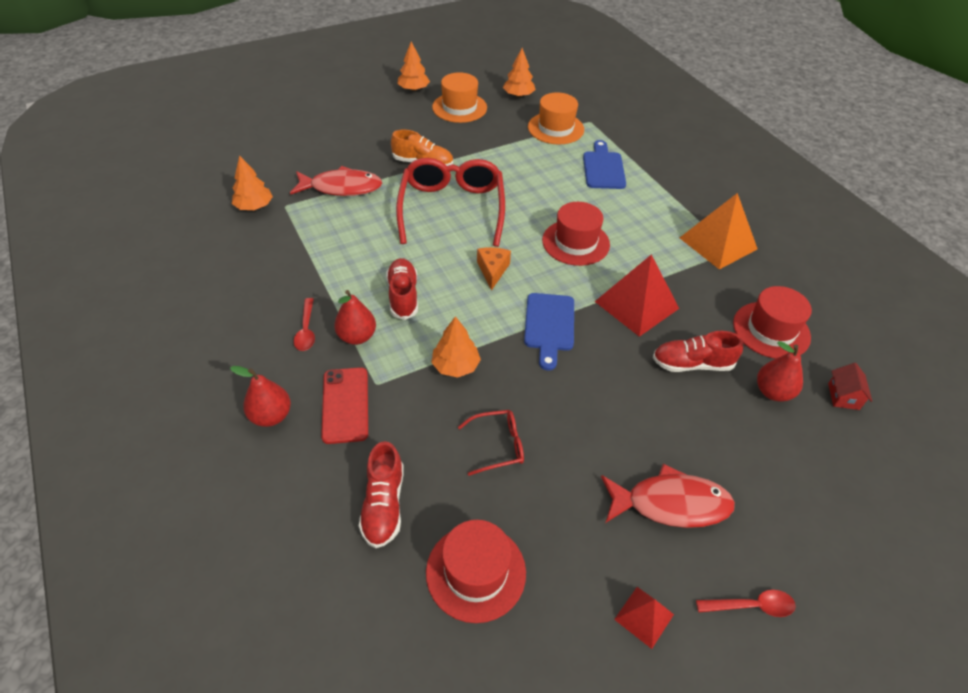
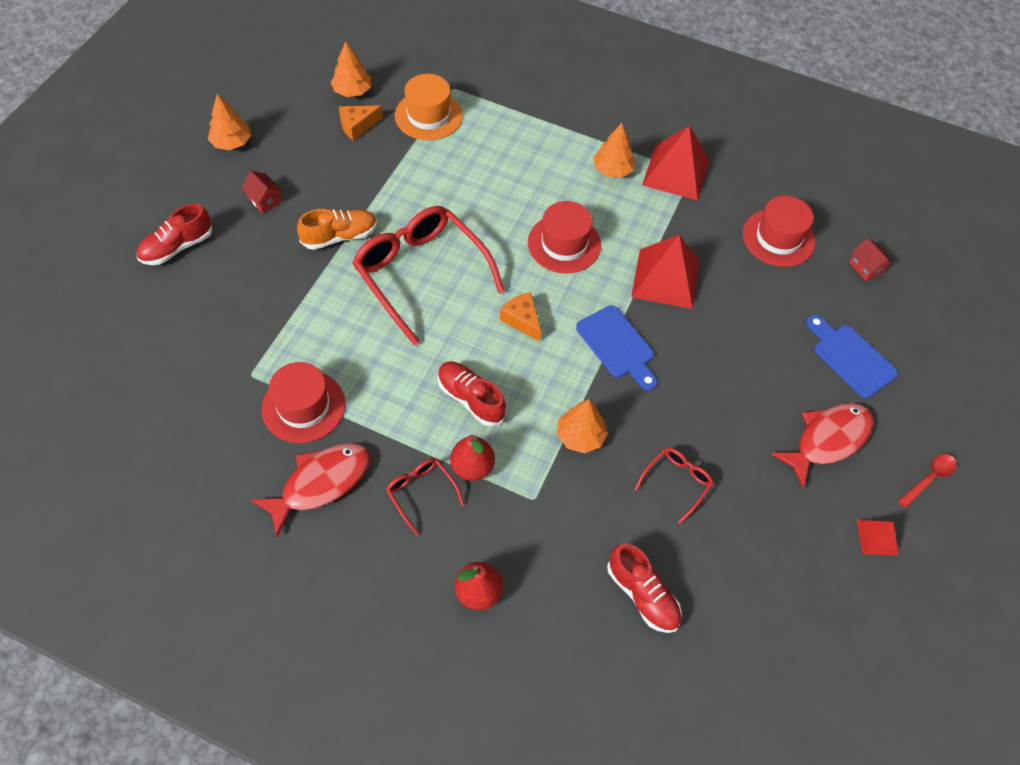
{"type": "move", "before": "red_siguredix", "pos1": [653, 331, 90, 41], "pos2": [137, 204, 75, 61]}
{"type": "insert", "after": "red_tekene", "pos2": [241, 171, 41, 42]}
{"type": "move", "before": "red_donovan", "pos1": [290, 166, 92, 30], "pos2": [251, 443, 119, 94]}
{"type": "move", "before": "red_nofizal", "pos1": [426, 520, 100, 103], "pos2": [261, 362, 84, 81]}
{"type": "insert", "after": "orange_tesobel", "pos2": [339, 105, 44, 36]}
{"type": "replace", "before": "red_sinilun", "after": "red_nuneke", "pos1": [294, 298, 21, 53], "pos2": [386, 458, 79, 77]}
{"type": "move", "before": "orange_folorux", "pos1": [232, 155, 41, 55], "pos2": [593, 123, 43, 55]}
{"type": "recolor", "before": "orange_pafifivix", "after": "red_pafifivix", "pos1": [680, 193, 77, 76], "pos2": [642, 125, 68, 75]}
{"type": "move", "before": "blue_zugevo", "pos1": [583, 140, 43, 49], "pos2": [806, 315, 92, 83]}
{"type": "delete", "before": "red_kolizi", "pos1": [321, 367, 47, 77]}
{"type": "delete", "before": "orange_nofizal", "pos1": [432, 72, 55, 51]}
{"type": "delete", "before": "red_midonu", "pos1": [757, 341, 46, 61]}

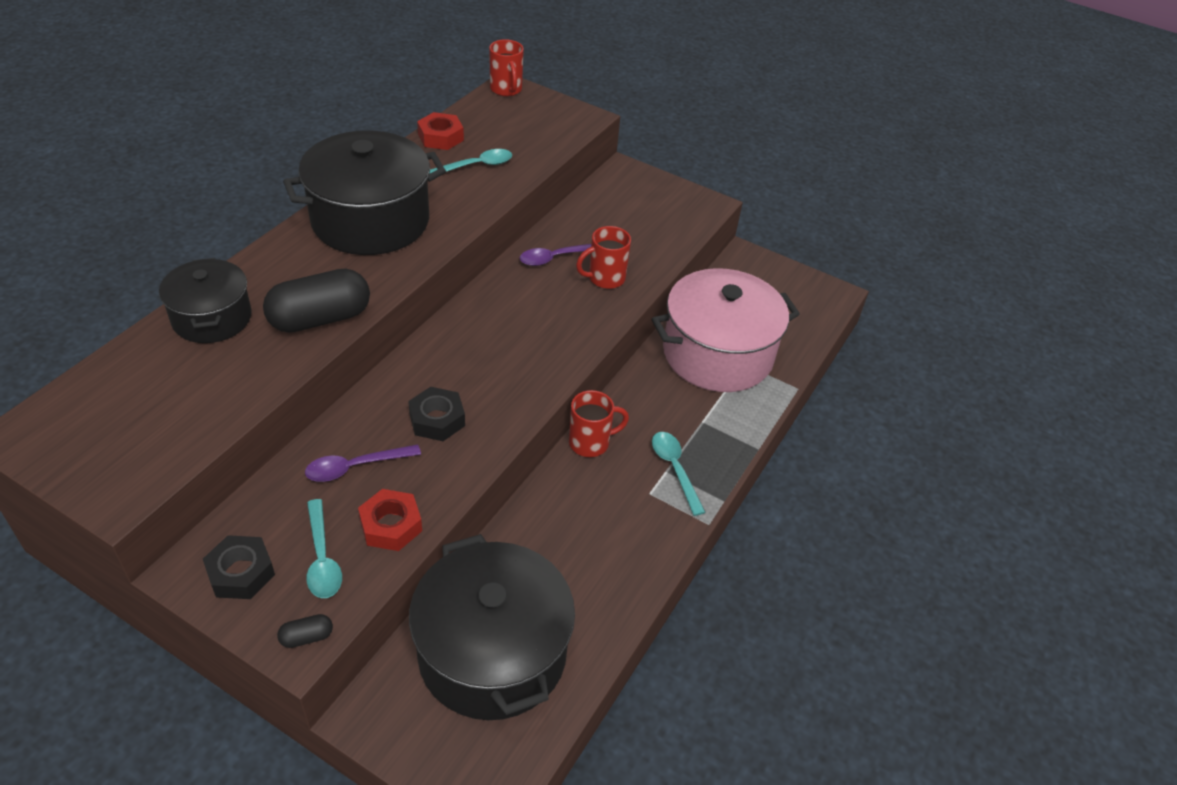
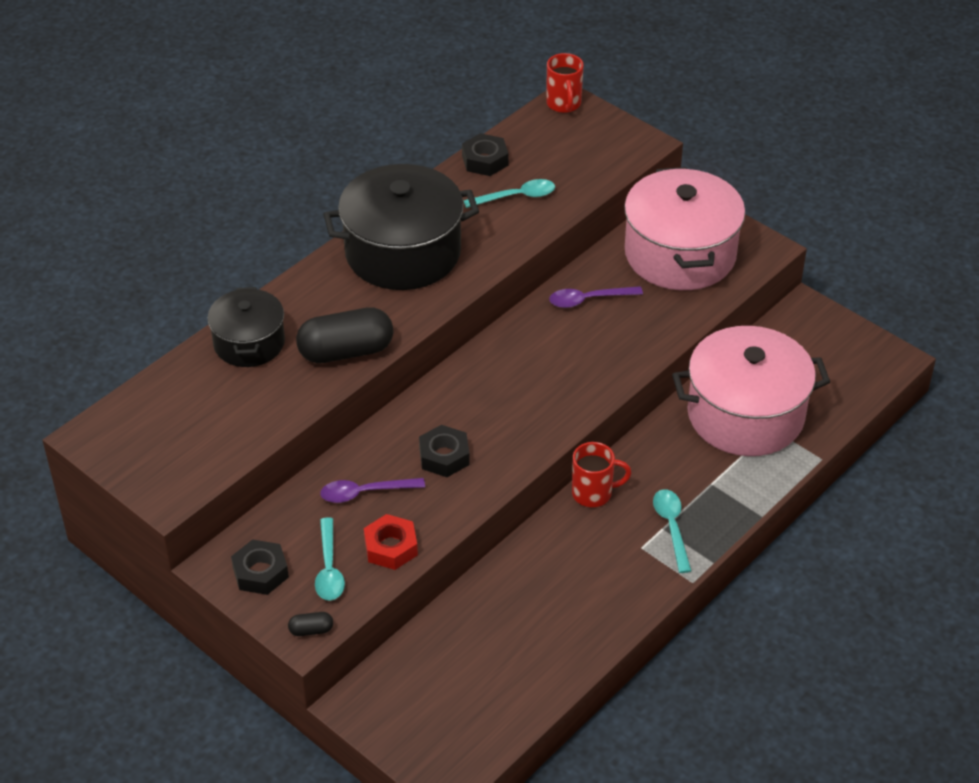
{"type": "recolor", "before": "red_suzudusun", "after": "black_suzudusun", "pos1": [417, 112, 47, 38], "pos2": [462, 133, 47, 43]}
{"type": "insert", "after": "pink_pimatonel", "pos2": [624, 167, 121, 123]}
{"type": "delete", "before": "black_pimatonel", "pos1": [409, 534, 166, 186]}
{"type": "delete", "before": "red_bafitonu", "pos1": [576, 226, 55, 63]}

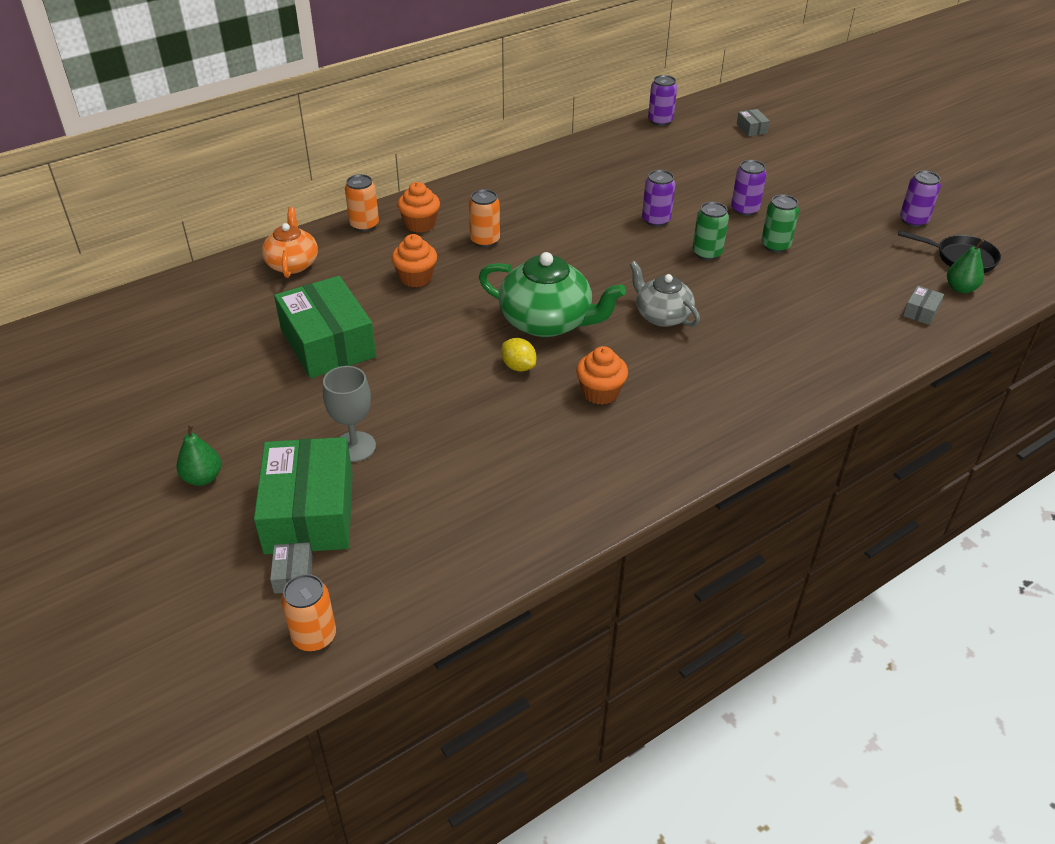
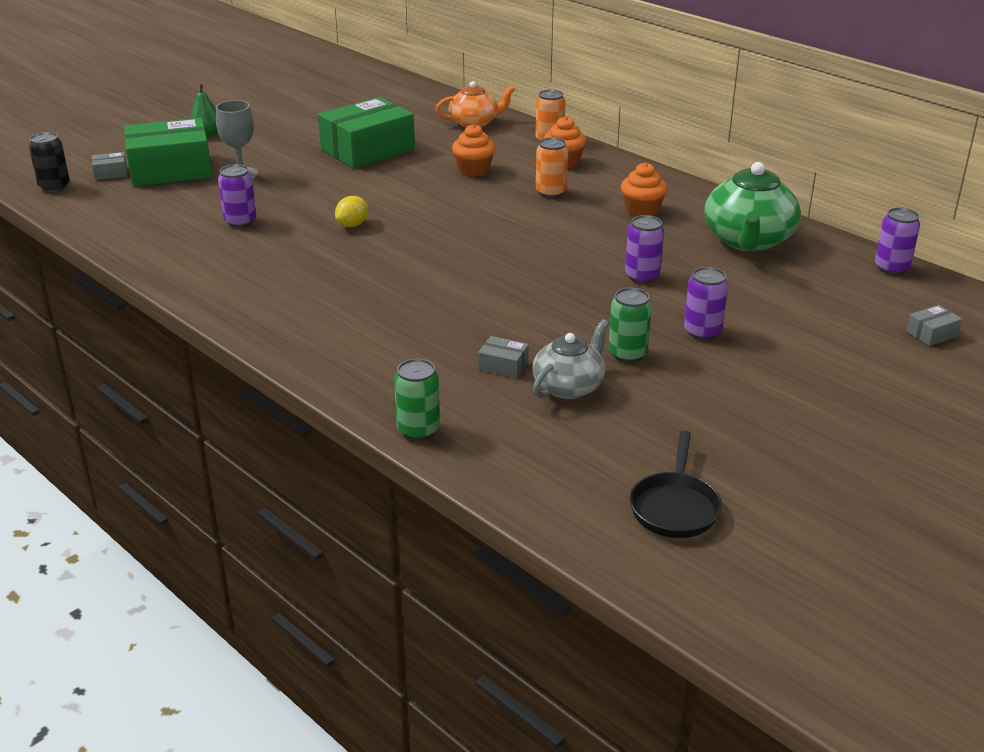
{"type": "recolor", "before": "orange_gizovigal", "after": "black_gizovigal", "pos1": [281, 574, 55, 78], "pos2": [29, 132, 41, 60]}
{"type": "move", "before": "purple_gizovigal", "pos1": [900, 170, 41, 57], "pos2": [218, 164, 39, 63]}
{"type": "move", "before": "green_gizovigal", "pos1": [693, 202, 36, 58], "pos2": [394, 359, 46, 81]}
{"type": "move", "before": "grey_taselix", "pos1": [903, 286, 41, 39], "pos2": [478, 336, 51, 42]}
{"type": "move", "before": "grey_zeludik", "pos1": [629, 261, 71, 66], "pos2": [532, 319, 77, 80]}
{"type": "move", "before": "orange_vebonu", "pos1": [576, 346, 52, 59], "pos2": [621, 162, 47, 55]}
{"type": "move", "before": "green_zeludik", "pos1": [479, 252, 147, 85], "pos2": [704, 162, 97, 90]}
{"type": "delete", "before": "green_midonu", "pos1": [947, 239, 37, 54]}

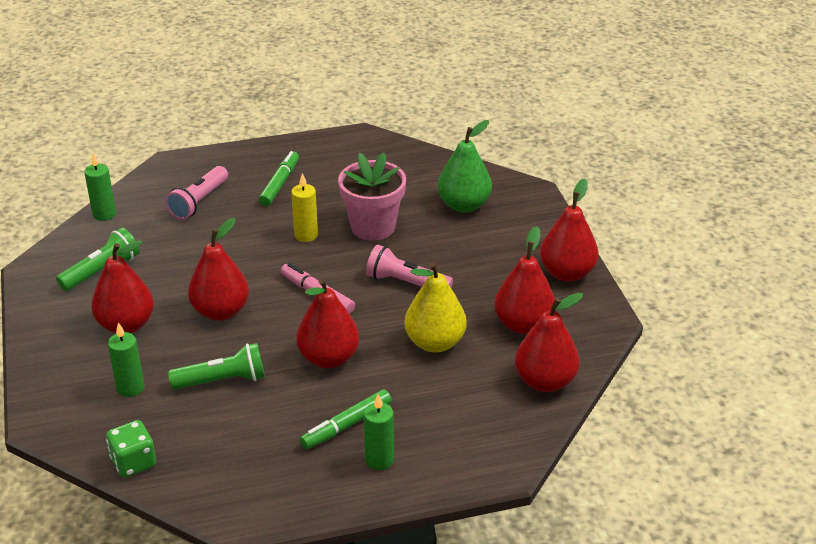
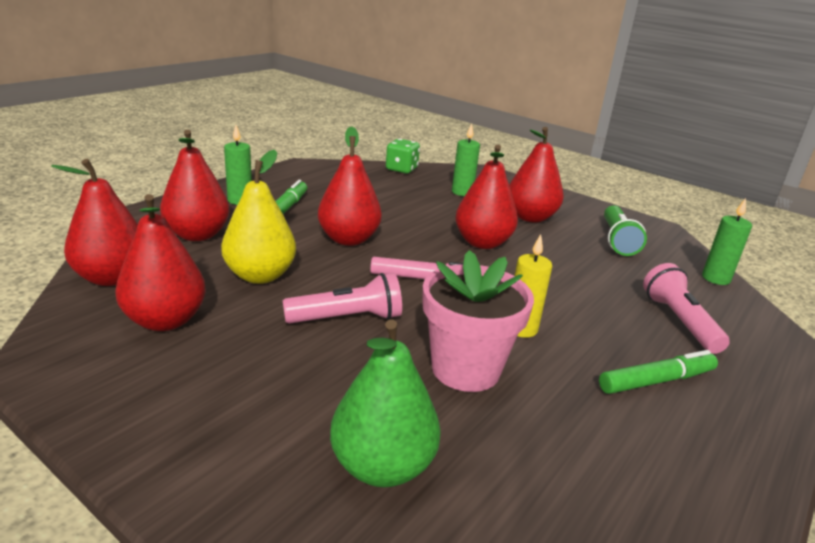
{"type": "move", "before": "red_midonu", "pos1": [540, 179, 59, 103], "pos2": [160, 130, 70, 111]}
{"type": "rotate", "before": "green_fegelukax", "pos1": [259, 151, 40, 55], "pos2": [599, 350, 119, 44], "turn": -90}
{"type": "delete", "before": "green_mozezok", "pos1": [168, 343, 97, 47]}

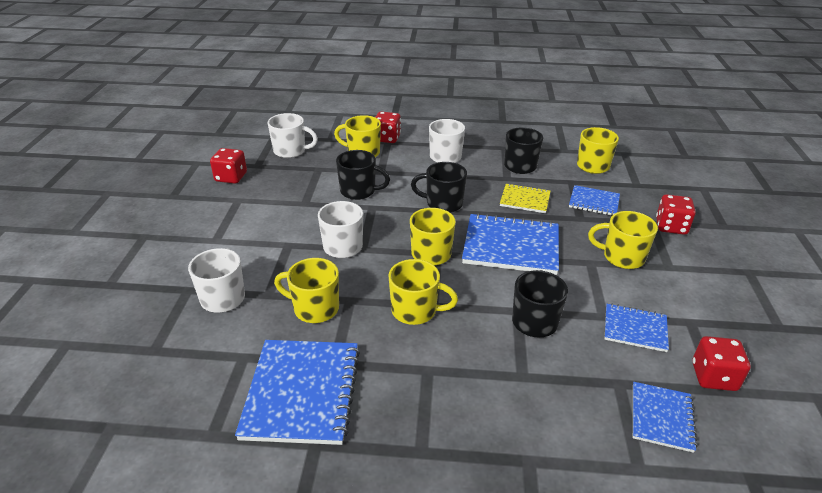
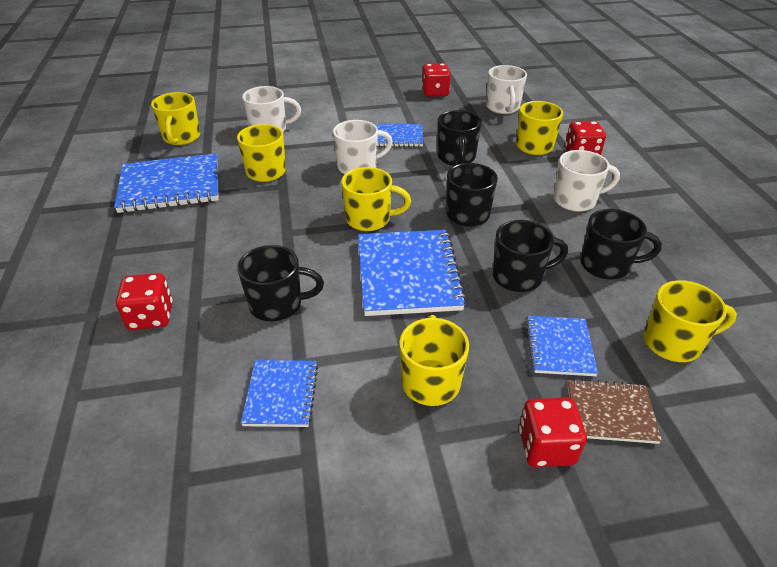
{"type": "move", "before": "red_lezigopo", "pos1": [692, 336, 59, 55], "pos2": [116, 273, 57, 57]}
{"type": "move", "before": "yellow_bafitonu", "pos1": [388, 259, 70, 66], "pos2": [151, 92, 49, 53]}
{"type": "move", "before": "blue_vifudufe", "pos1": [633, 382, 65, 71], "pos2": [376, 124, 47, 23]}
{"type": "replace", "before": "yellow_vifudufe", "after": "black_bafitonu", "pos1": [500, 183, 50, 30], "pos2": [493, 220, 75, 72]}
{"type": "insert", "after": "brown_vifudufe", "pos2": [567, 379, 95, 65]}

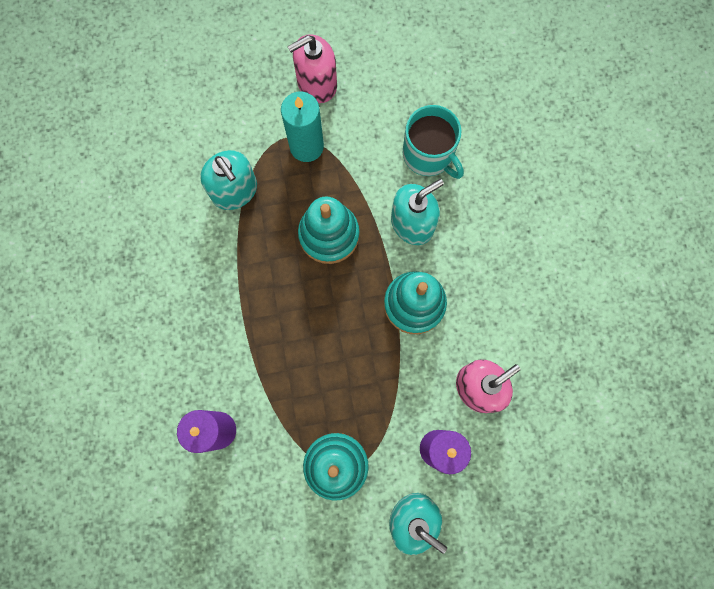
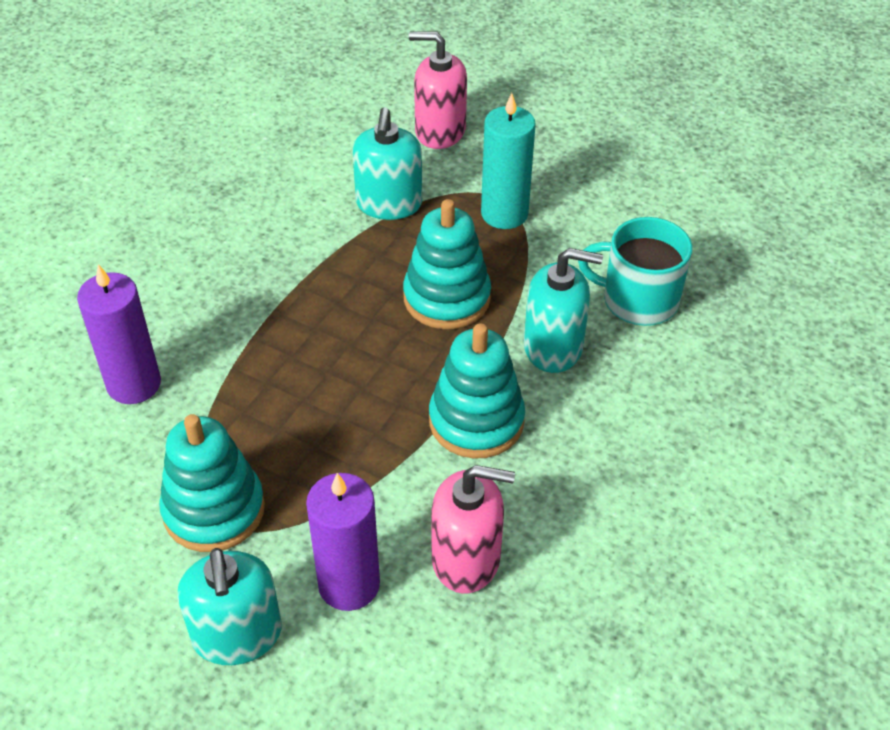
{"type": "move", "before": "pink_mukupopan", "pos1": [287, 34, 50, 69], "pos2": [409, 31, 58, 118]}
{"type": "rotate", "before": "turquoise_bafitonu", "pos1": [403, 105, 61, 74], "pos2": [578, 217, 114, 109], "turn": 105}

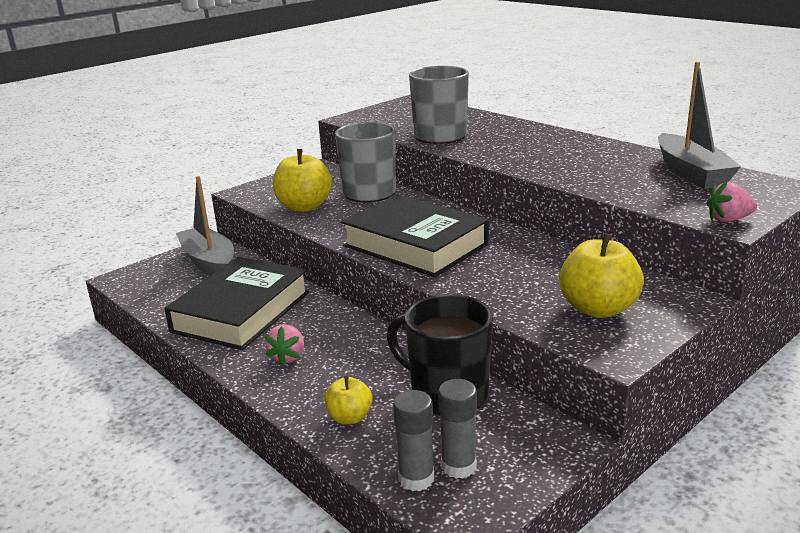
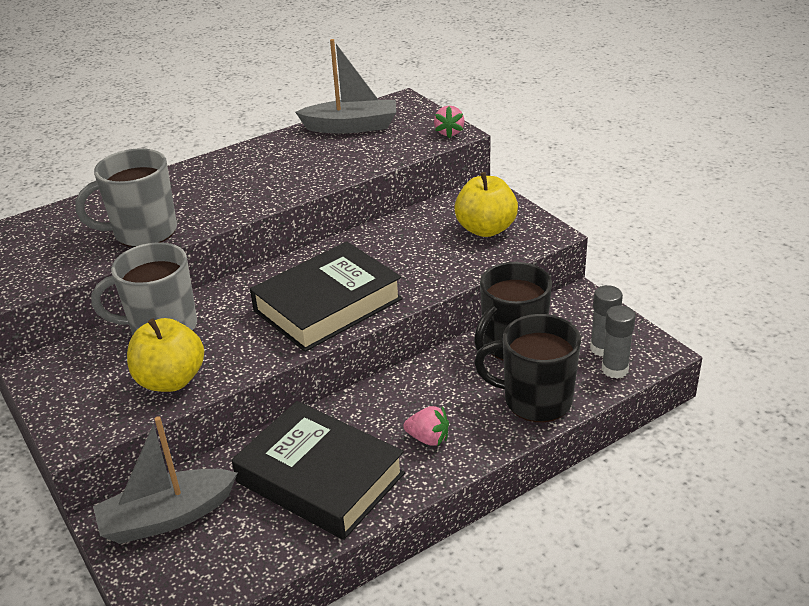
{"type": "replace", "before": "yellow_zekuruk", "after": "black_bafitonu", "pos1": [324, 375, 48, 49], "pos2": [474, 314, 107, 108]}

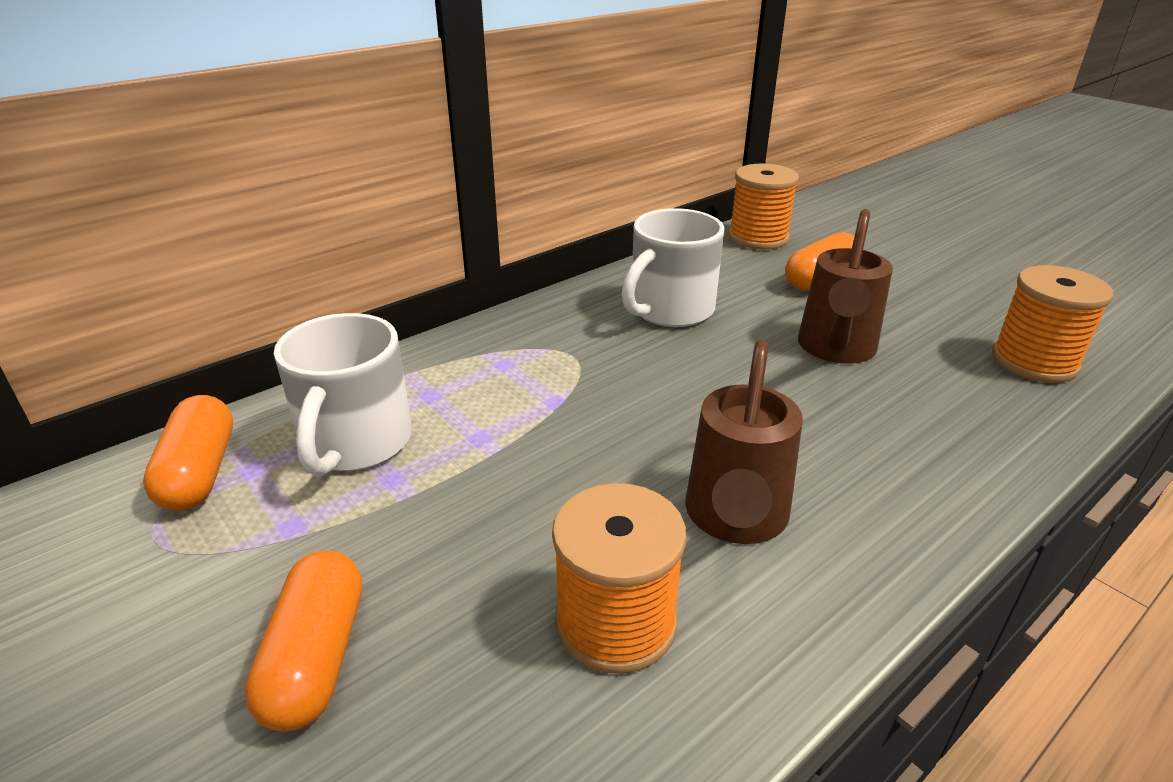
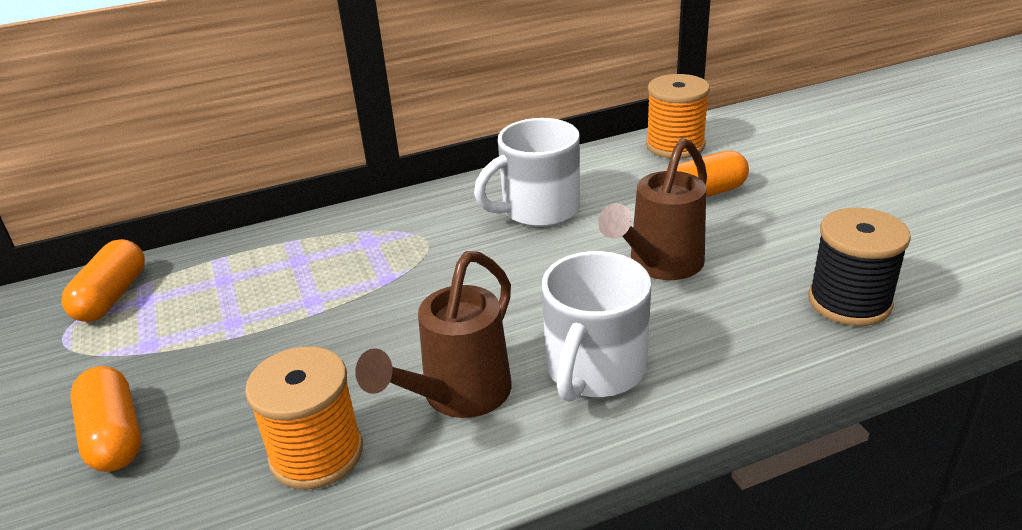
{"type": "rotate", "before": "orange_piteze", "pos1": [244, 550, 118, 182], "pos2": [70, 366, 71, 106], "turn": -45}
{"type": "move", "before": "white_bafitonu", "pos1": [274, 313, 138, 163], "pos2": [542, 251, 109, 151]}
{"type": "recolor", "before": "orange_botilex", "after": "black_botilex", "pos1": [992, 265, 122, 118], "pos2": [808, 208, 103, 118]}

